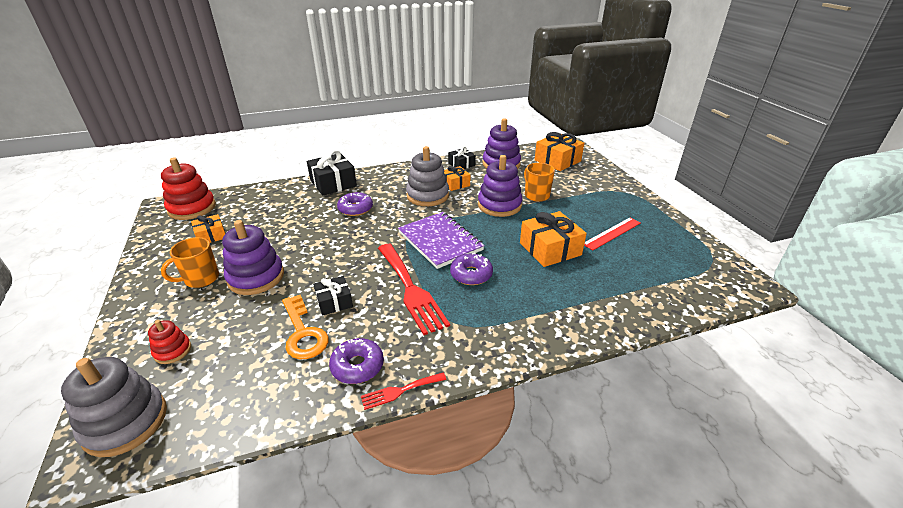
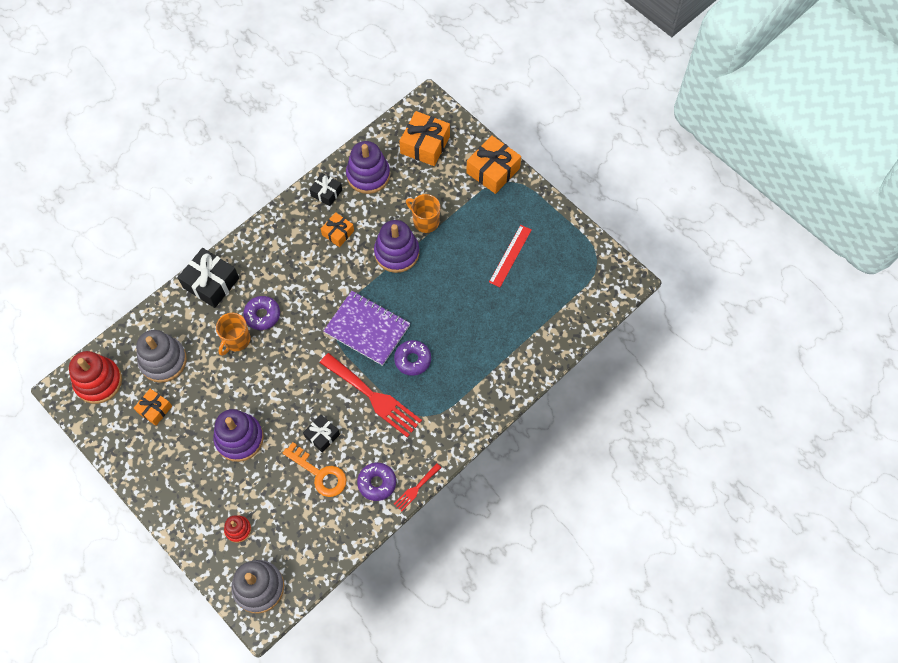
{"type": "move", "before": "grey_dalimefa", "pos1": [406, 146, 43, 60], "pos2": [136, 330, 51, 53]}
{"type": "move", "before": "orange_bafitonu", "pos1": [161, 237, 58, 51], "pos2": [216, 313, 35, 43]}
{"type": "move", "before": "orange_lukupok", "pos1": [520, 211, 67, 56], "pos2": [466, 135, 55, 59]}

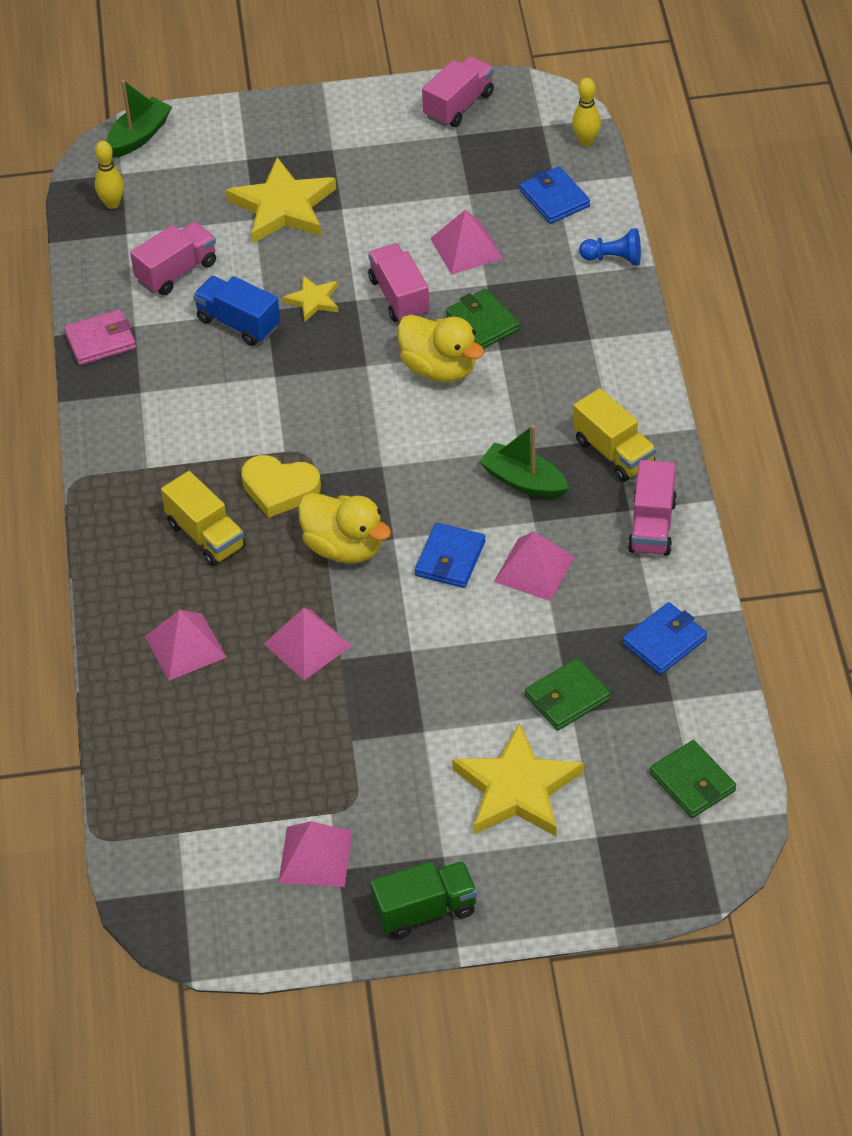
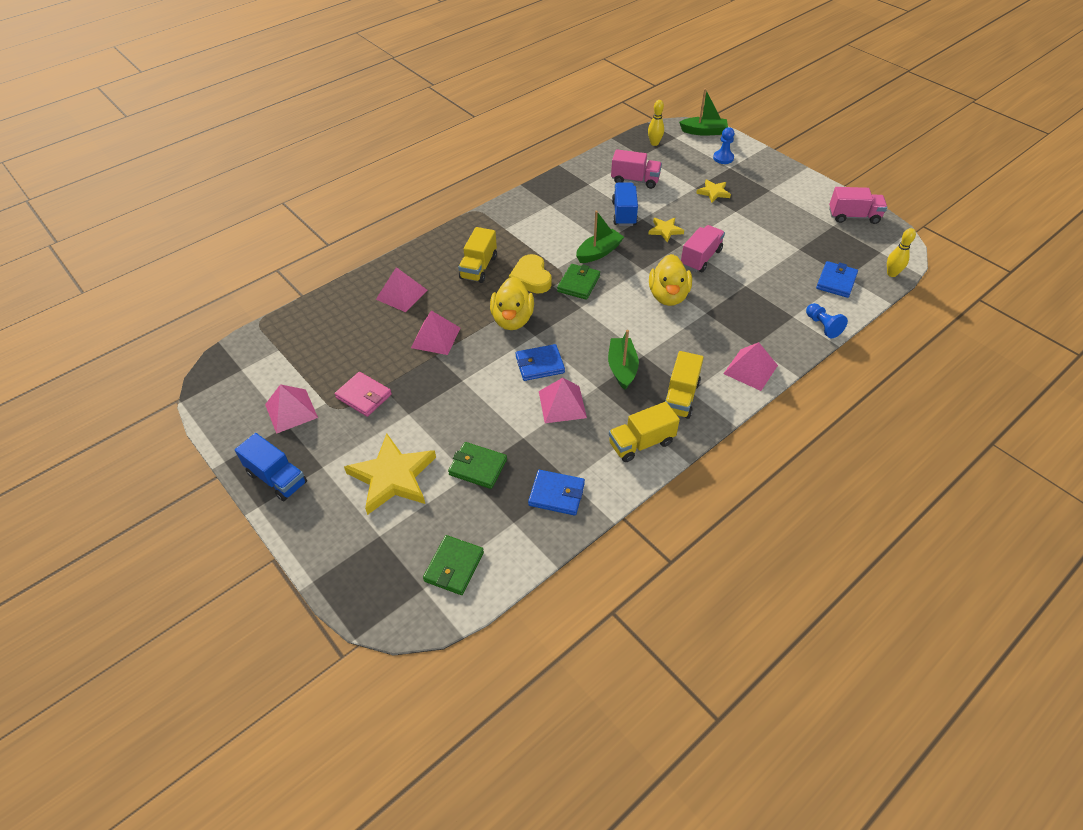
{"type": "recolor", "before": "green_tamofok", "after": "blue_tamofok", "pos1": [370, 861, 107, 78], "pos2": [235, 433, 72, 68]}
{"type": "move", "before": "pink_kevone", "pos1": [64, 310, 72, 55], "pos2": [335, 372, 57, 45]}
{"type": "move", "before": "green_kevone", "pos1": [446, 289, 74, 60], "pos2": [557, 264, 43, 36]}
{"type": "insert", "after": "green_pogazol", "pos2": [576, 211, 48, 52]}
{"type": "recolor", "before": "pink_tamofok", "after": "yellow_tamofok", "pos1": [628, 460, 49, 96], "pos2": [609, 402, 71, 60]}
{"type": "resize", "before": "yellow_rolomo", "pos1": [226, 157, 110, 86], "pos2": [696, 179, 35, 24], "scale": 0.51}
{"type": "insert", "after": "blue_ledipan", "pos2": [713, 127, 21, 37]}
{"type": "move", "before": "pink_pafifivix", "pos1": [430, 210, 73, 65], "pos2": [723, 342, 55, 49]}

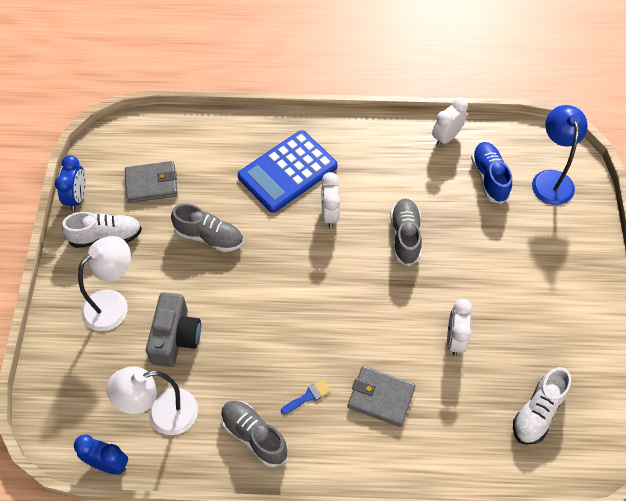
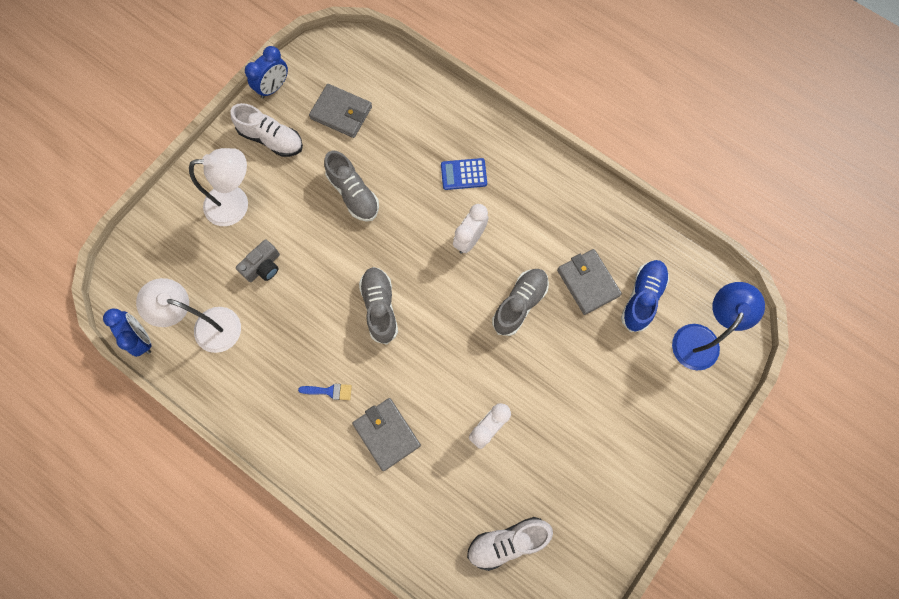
{"type": "resize", "before": "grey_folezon", "pos1": [146, 292, 55, 75], "pos2": [236, 239, 44, 43], "scale": 0.64}
{"type": "move", "before": "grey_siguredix", "pos1": [221, 401, 67, 66], "pos2": [359, 267, 39, 78]}
{"type": "resize", "before": "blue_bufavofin", "pos1": [238, 130, 99, 83], "pos2": [441, 158, 46, 32], "scale": 0.48}
{"type": "insert", "after": "grey_kevone", "pos2": [557, 249, 65, 66]}
{"type": "delete", "before": "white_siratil", "pos1": [432, 97, 36, 50]}

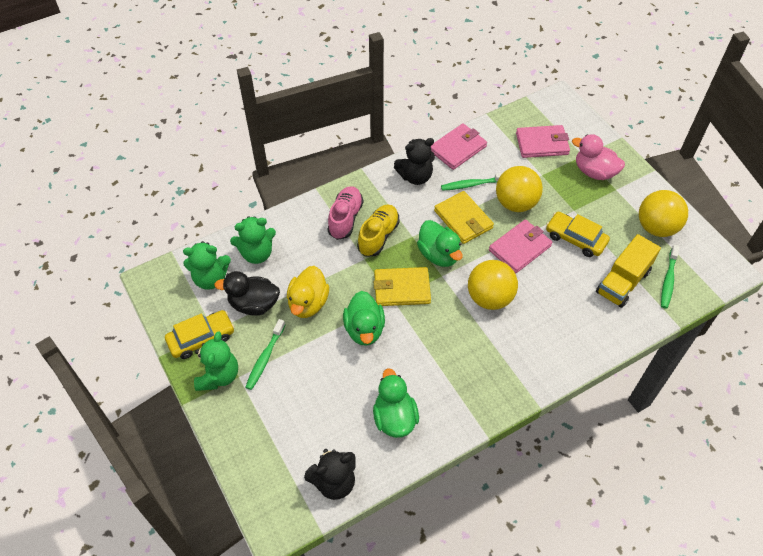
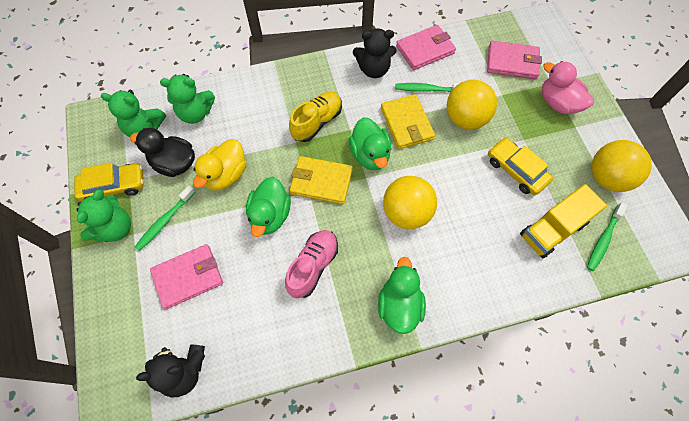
{"type": "move", "before": "pink_kevone", "pos1": [489, 219, 63, 54], "pos2": [150, 244, 73, 65]}
{"type": "move", "before": "pink_siguredix", "pos1": [328, 186, 35, 54], "pos2": [285, 230, 53, 68]}
{"type": "move", "before": "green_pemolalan", "pos1": [373, 368, 46, 70], "pos2": [378, 257, 48, 77]}

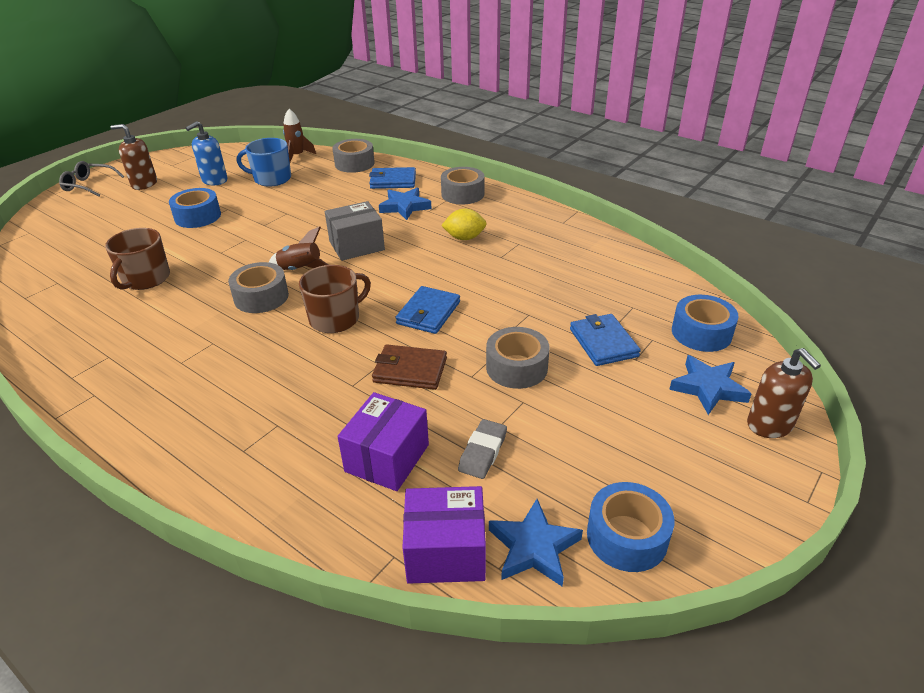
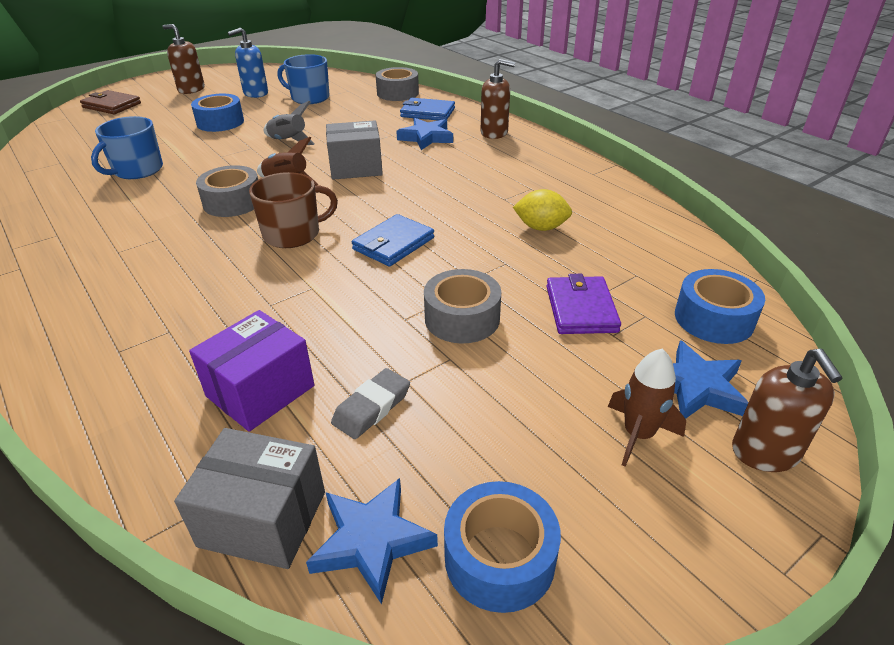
{"type": "move", "before": "brown_kevone", "pos1": [372, 344, 75, 46], "pos2": [80, 90, 61, 24]}
{"type": "recolor", "before": "brown_bafitonu", "after": "blue_bafitonu", "pos1": [105, 228, 65, 62], "pos2": [91, 116, 72, 63]}
{"type": "recolor", "before": "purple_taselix", "after": "grey_taselix", "pos1": [402, 486, 84, 98], "pos2": [174, 428, 151, 141]}
{"type": "insert", "after": "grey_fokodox", "pos2": [264, 101, 50, 44]}
{"type": "replace", "before": "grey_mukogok", "after": "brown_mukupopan", "pos1": [441, 167, 43, 38], "pos2": [481, 59, 34, 80]}
{"type": "move", "before": "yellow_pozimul", "pos1": [441, 209, 46, 31], "pos2": [513, 189, 59, 42]}
{"type": "recolor", "before": "blue_kevone", "after": "purple_kevone", "pos1": [570, 314, 71, 52], "pos2": [546, 274, 75, 60]}
{"type": "move", "before": "brown_fokodox", "pos1": [283, 109, 33, 53], "pos2": [608, 349, 78, 118]}
{"type": "delete", "before": "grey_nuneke", "pos1": [59, 161, 65, 36]}

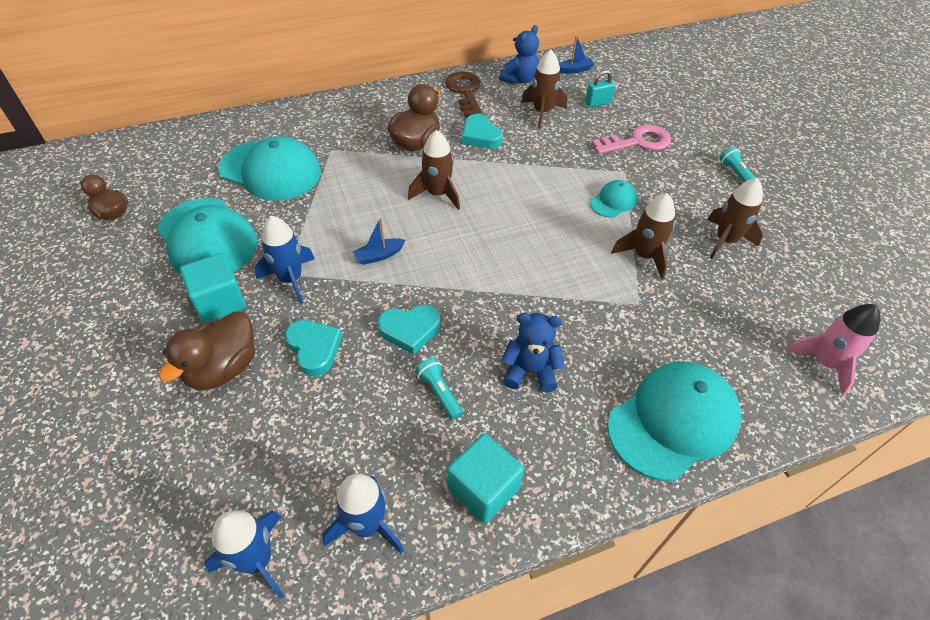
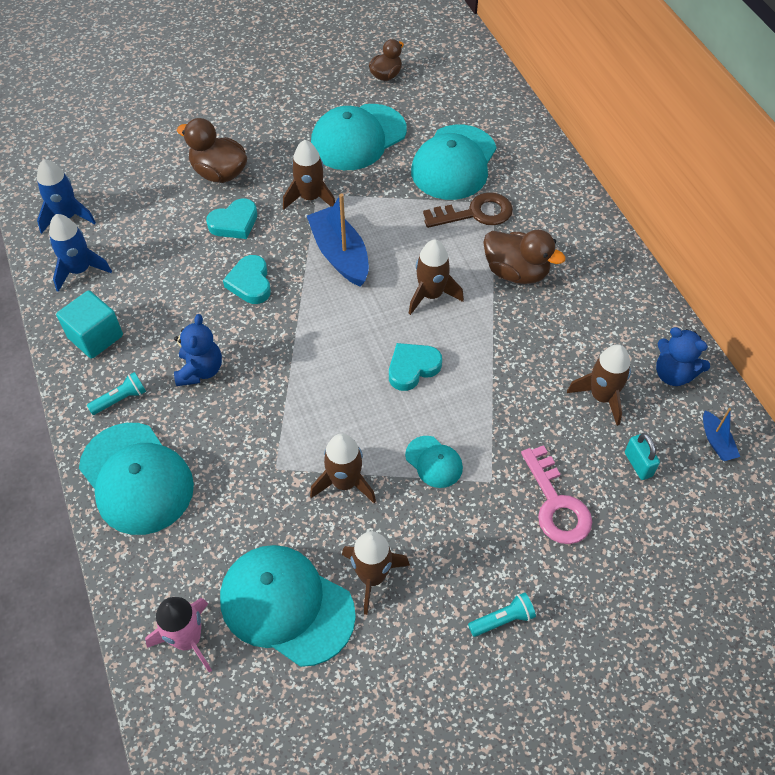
{"type": "move", "before": "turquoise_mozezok", "pos1": [415, 357, 48, 63], "pos2": [87, 372, 59, 43]}
{"type": "insert", "after": "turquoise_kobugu", "pos2": [220, 545, 136, 122]}
{"type": "recolor", "before": "blue_fokodox", "after": "brown_fokodox", "pos1": [255, 216, 60, 88], "pos2": [283, 140, 52, 69]}
{"type": "resize", "before": "blue_pogazol", "pos1": [353, 218, 53, 47], "pos2": [307, 194, 62, 93], "scale": 2.01}
{"type": "move", "before": "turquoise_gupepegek", "pos1": [462, 114, 41, 35], "pos2": [389, 343, 53, 48]}
{"type": "move", "before": "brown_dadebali", "pos1": [445, 71, 38, 46], "pos2": [423, 192, 90, 36]}
{"type": "delete", "before": "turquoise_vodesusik", "pos1": [180, 253, 66, 70]}

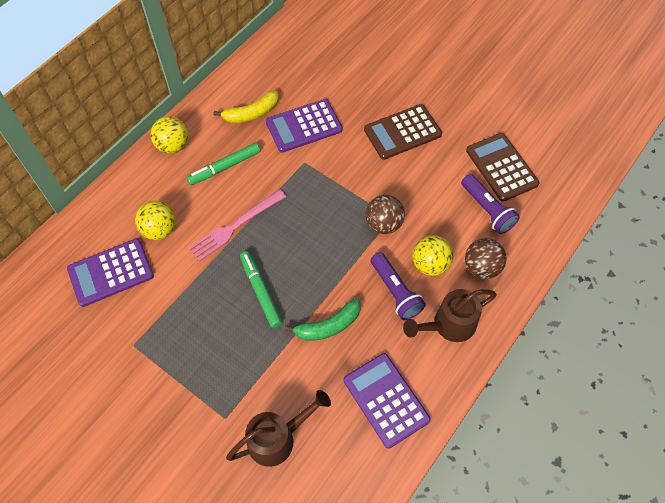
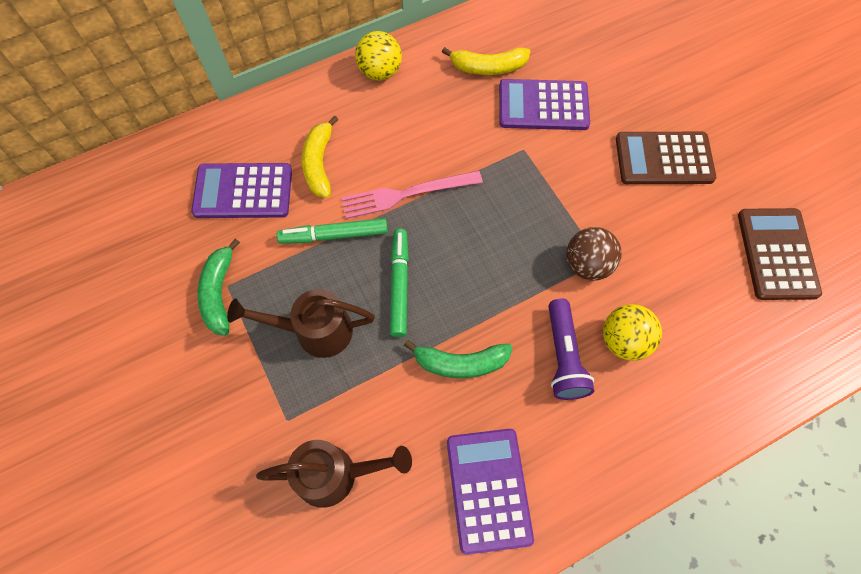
{"type": "insert", "after": "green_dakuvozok", "pos2": [198, 239, 42, 97]}
{"type": "move", "before": "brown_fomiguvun", "pos1": [403, 289, 94, 53], "pos2": [227, 289, 148, 69]}
{"type": "move", "before": "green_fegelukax", "pos1": [187, 143, 74, 42], "pos2": [277, 218, 111, 26]}
{"type": "replace", "before": "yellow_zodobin", "after": "yellow_dakuvozok", "pos1": [135, 201, 41, 39], "pos2": [302, 115, 37, 83]}
{"type": "delete", "before": "purple_mozezok", "pos1": [461, 174, 59, 60]}
{"type": "delete", "before": "brown_zodobin", "pos1": [465, 238, 42, 41]}

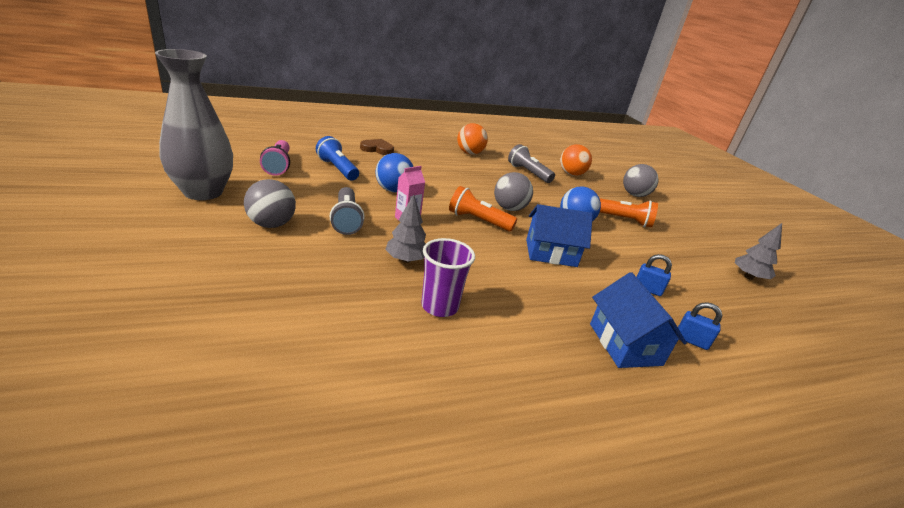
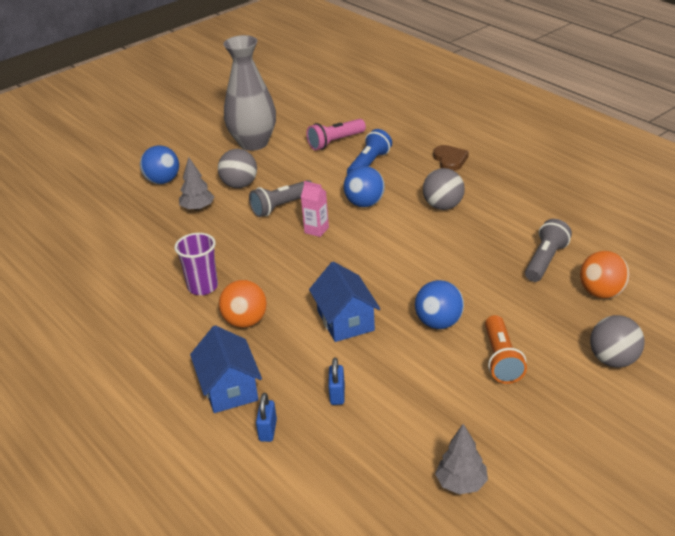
{"type": "insert", "after": "blue_zodobin", "pos2": [140, 145, 39, 39]}
{"type": "move", "before": "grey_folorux", "pos1": [385, 194, 41, 69], "pos2": [179, 157, 35, 54]}
{"type": "rotate", "before": "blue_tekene", "pos1": [590, 272, 97, 96], "pos2": [190, 325, 72, 88], "turn": -75}
{"type": "move", "before": "orange_zodobin", "pos1": [457, 123, 31, 32], "pos2": [219, 280, 48, 48]}
{"type": "move", "before": "grey_zodobin", "pos1": [494, 172, 39, 39], "pos2": [423, 168, 42, 42]}
{"type": "delete", "before": "orange_mozezok", "pos1": [449, 186, 68, 45]}

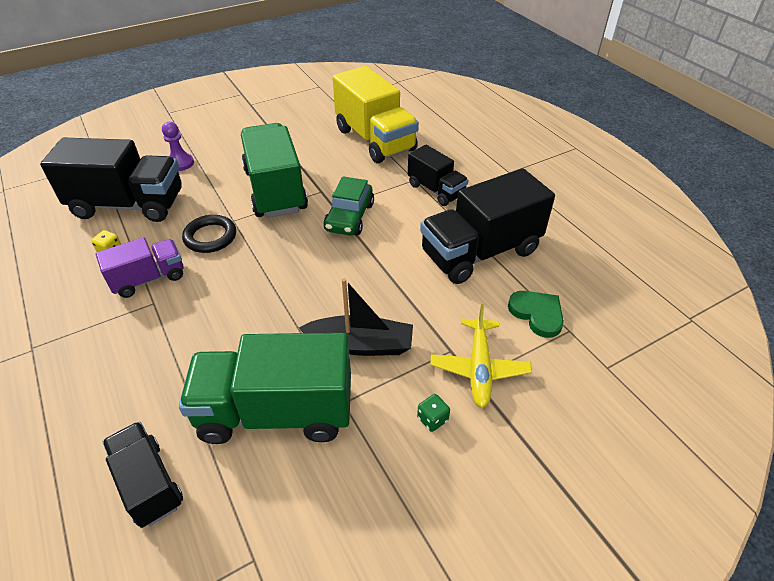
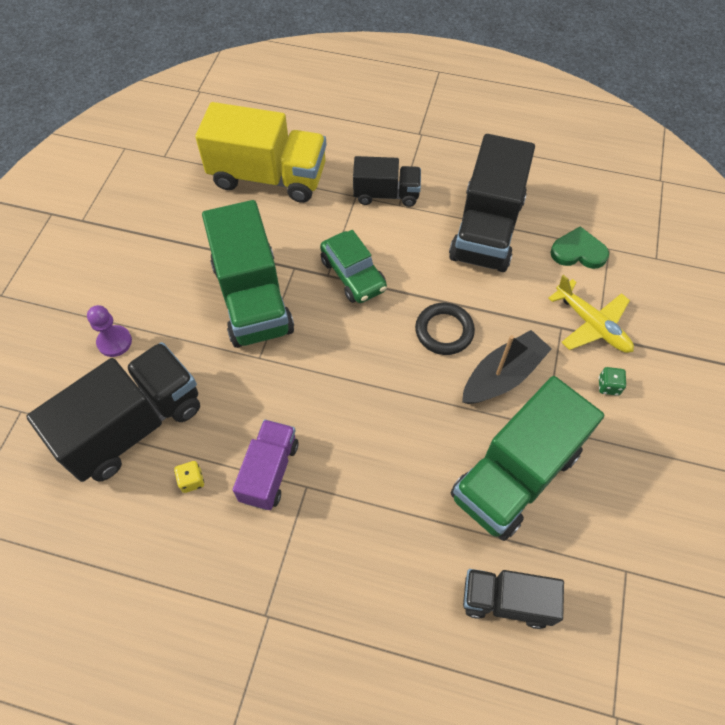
{"type": "rotate", "before": "green_tamofok", "pos1": [241, 123, 67, 95], "pos2": [202, 200, 92, 148], "turn": -135}
{"type": "move", "before": "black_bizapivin", "pos1": [182, 215, 54, 38], "pos2": [415, 303, 60, 52]}

